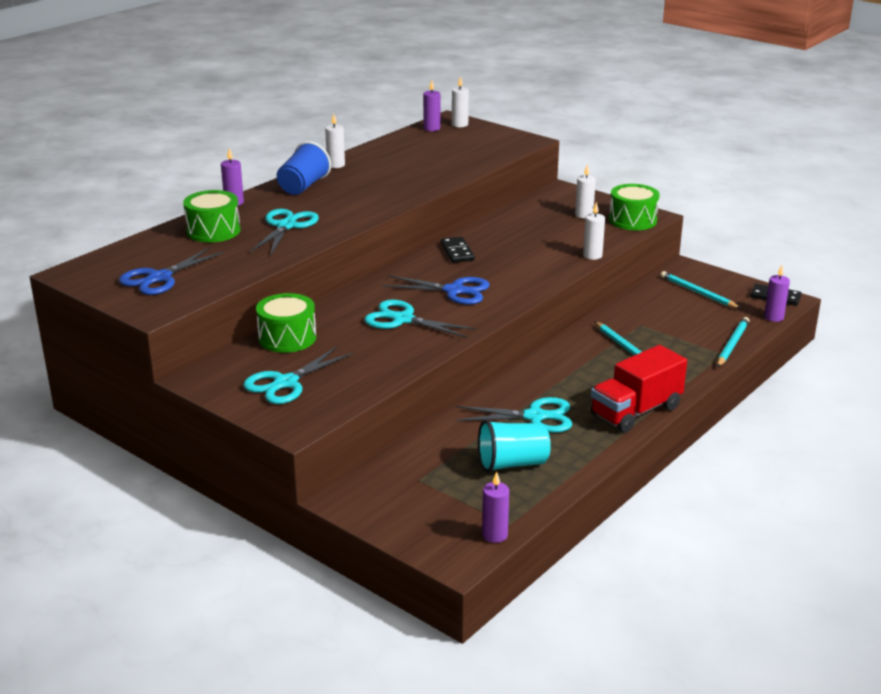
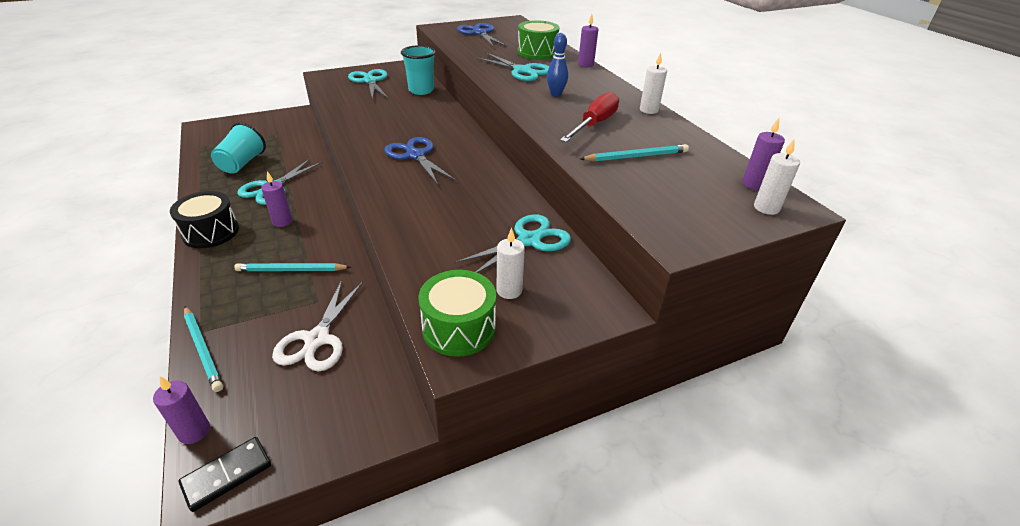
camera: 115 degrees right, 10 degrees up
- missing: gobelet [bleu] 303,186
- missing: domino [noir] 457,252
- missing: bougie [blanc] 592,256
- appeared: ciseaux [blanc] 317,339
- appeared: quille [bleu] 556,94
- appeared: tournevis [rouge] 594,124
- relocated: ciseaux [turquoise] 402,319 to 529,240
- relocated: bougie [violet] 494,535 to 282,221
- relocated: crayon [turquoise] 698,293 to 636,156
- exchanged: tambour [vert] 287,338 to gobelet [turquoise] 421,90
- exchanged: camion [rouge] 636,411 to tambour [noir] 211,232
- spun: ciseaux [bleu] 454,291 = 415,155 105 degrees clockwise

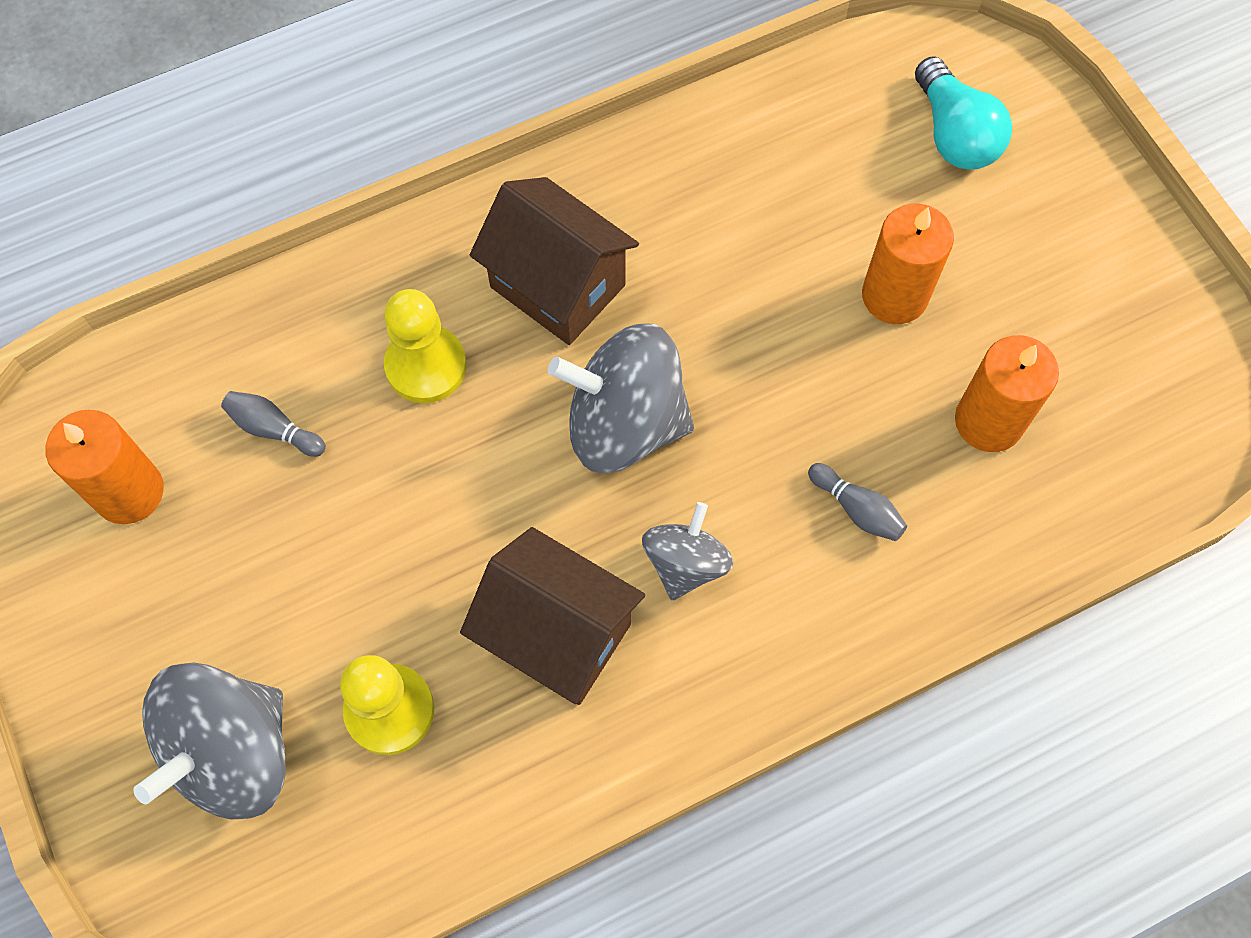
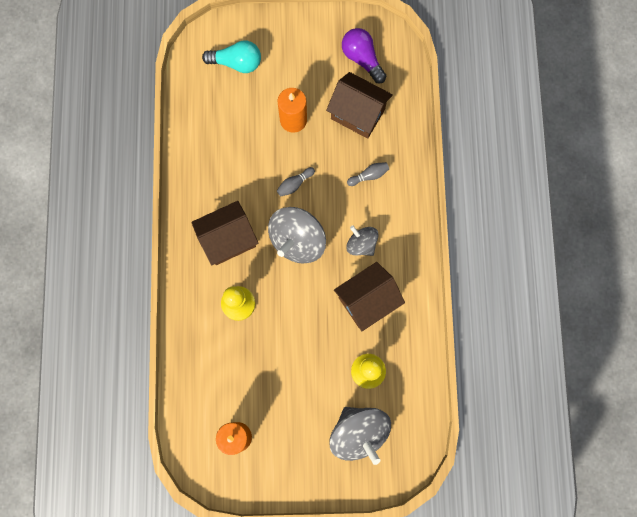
camera: 65 degrees left, 10 degrees up
- appeared: ampoule [violet] 362,59
- relocated: quille [gris] 274,429 to 295,184
- exchanged: bougie [orange] 988,421 to maison [marron] 358,114

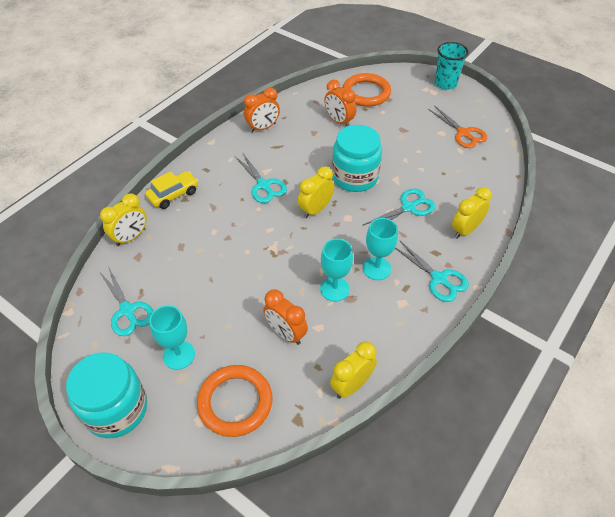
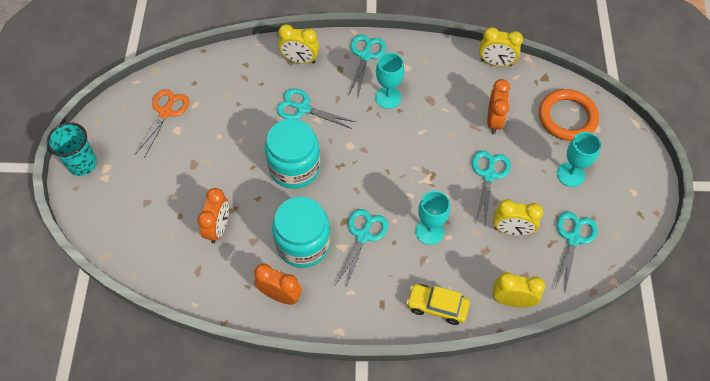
camera: 125 degrees left, 10 degrees up
- missing: anneau [orange] 366,93
- appeared: ciseaux [turquoise] 489,175
- relocated: bocal [turquoise] 116,409 to 303,244
- relocated: réveil [jaune] 315,210 to 511,230
- relocated: verre à pied [turquoise] 334,289 to 429,231

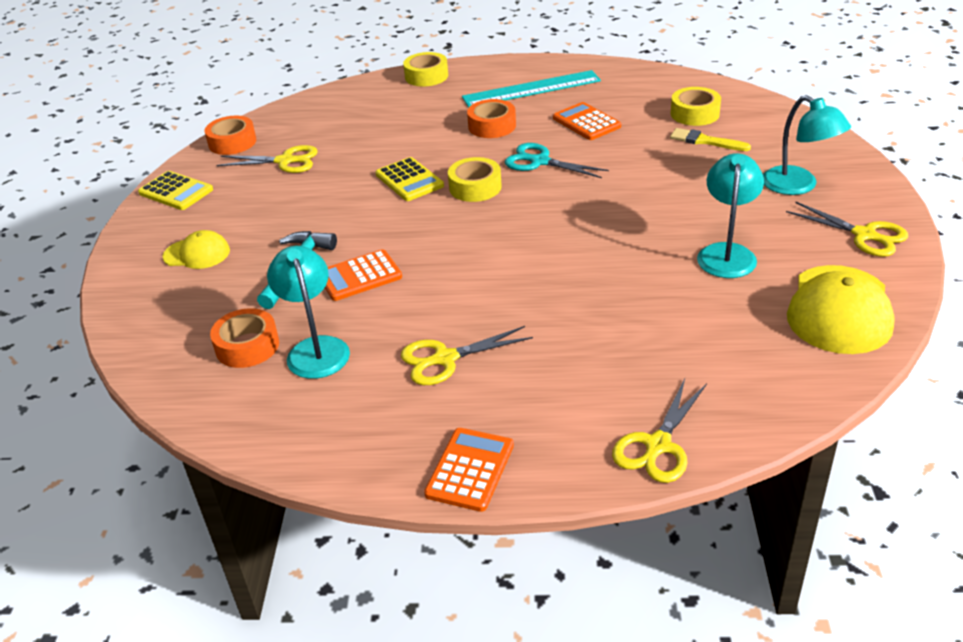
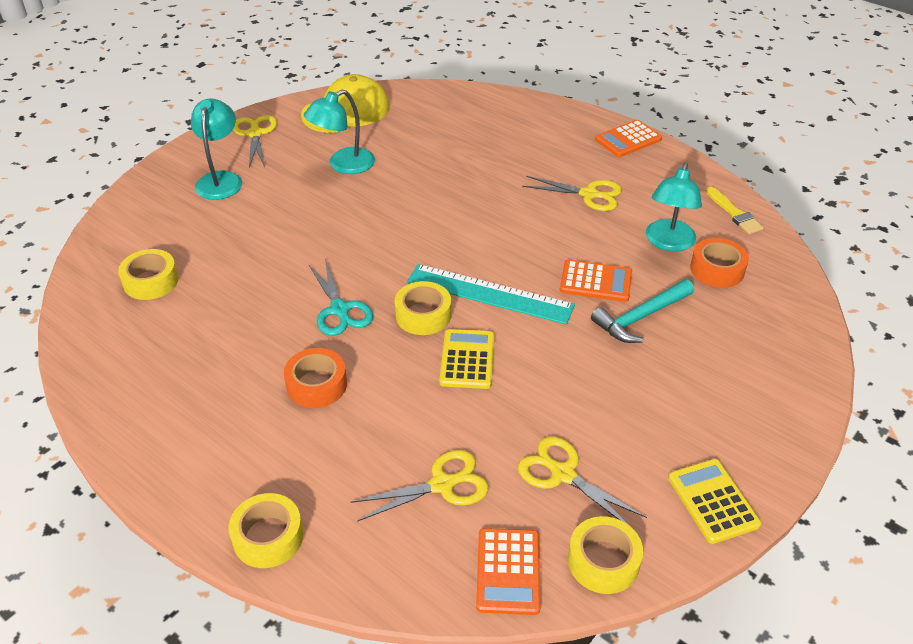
camera: 145 degrees left, 5 degrees up
- missing: casquette [jaune] 197,254
- relocated: règle [turquoise] 531,89 to 489,293
- relocated: calculatrice [orange] 586,122 to 508,571
- relocated: ciseaux [jaune] 657,446 to 442,485
- relocated: pinceau [jaune] 706,141 to 734,213
- colour: ruban adhésif [orange] 232,142 to ruban adhésif [jaune] 603,561

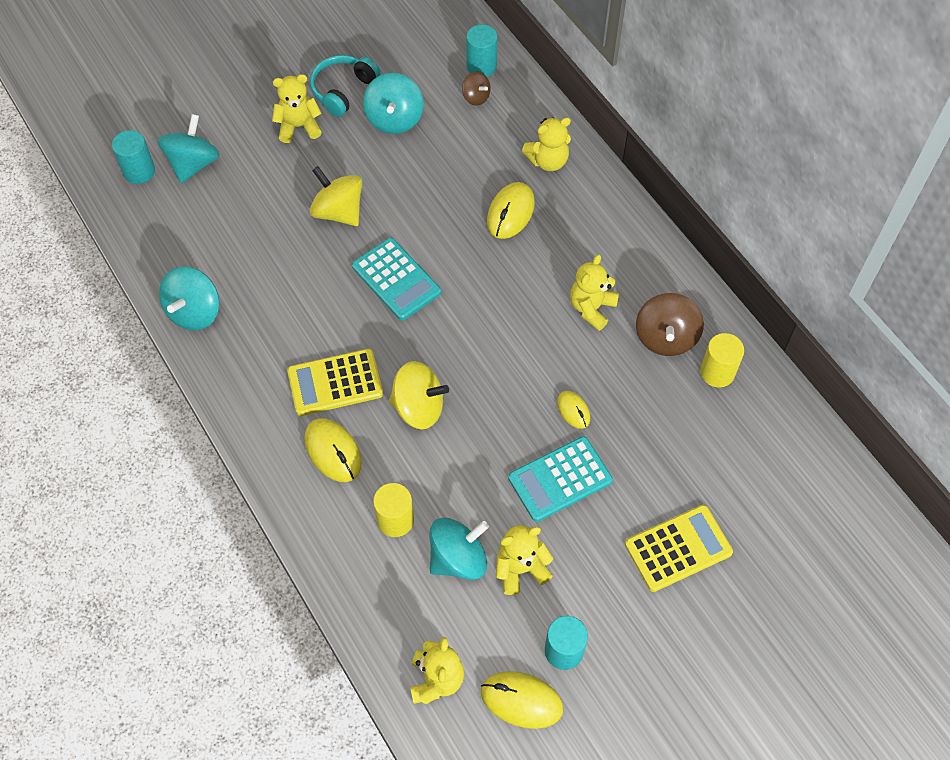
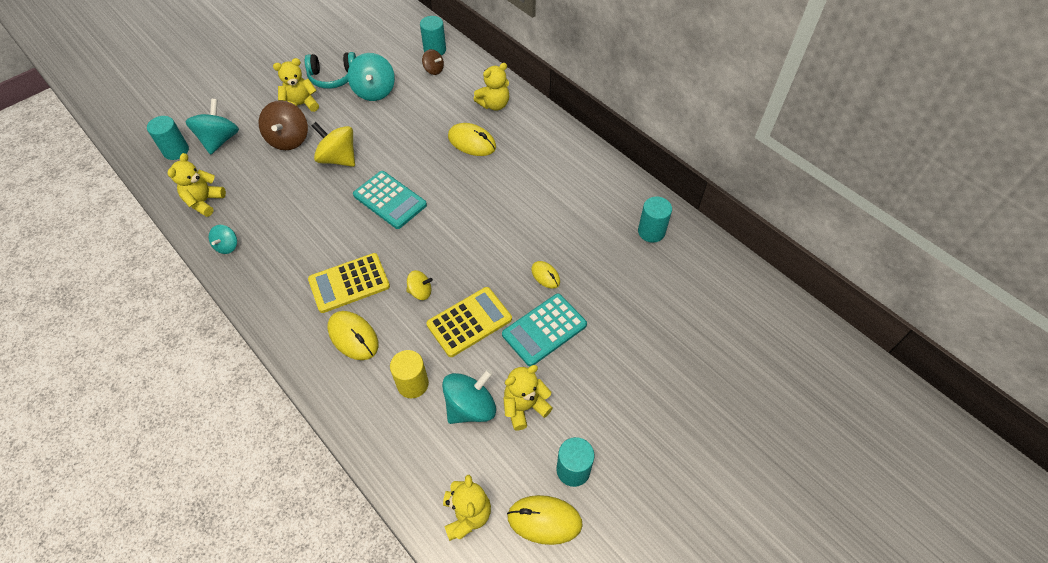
camera: 10 degrees left, 5 degrees down
- relocated: ours en peluche [jaune] 591,308 to 204,202
- relocated: calculatrice [jaune] 678,548 to 469,322
- relocated: toupie [marron] 666,337 to 289,139
- colour: cylindre [jaune] 717,372 to cylindre [turquoise] 651,231
- spun: casque audio [turquoise] 343,90 = 333,77 120 degrees counterclockwise
- spun: souris [jaune] 510,212 = 472,142 75 degrees counterclockwise
- size: toupie [turquoise] 194,312 = 227,246 x0.56
- size: toupie [jaune] 418,407 = 420,292 x0.56

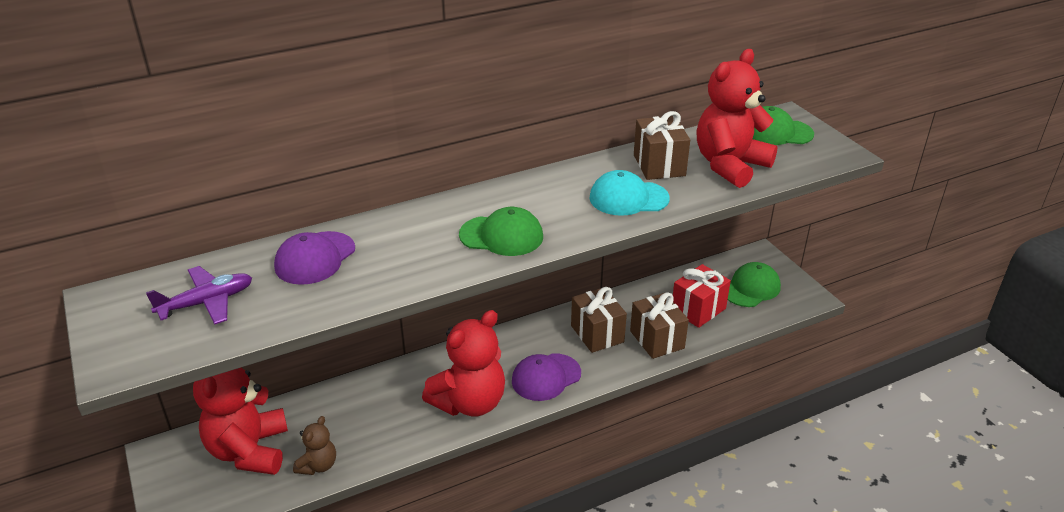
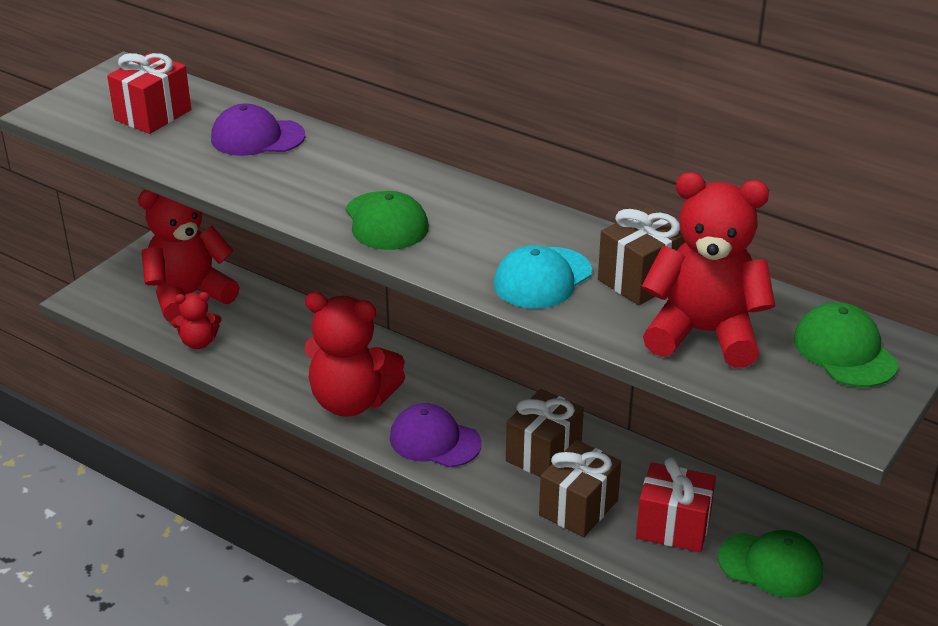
camera: 60 degrees right, 0 degrees up
- exchanged: avion [violet] 207,302 to cadeau [rouge] 153,115
- colour: ours en peluche [marron] 318,465 to ours en peluche [rouge] 199,342
- spun: casquette [turquoise] 628,198 = 542,278 105 degrees counterclockwise

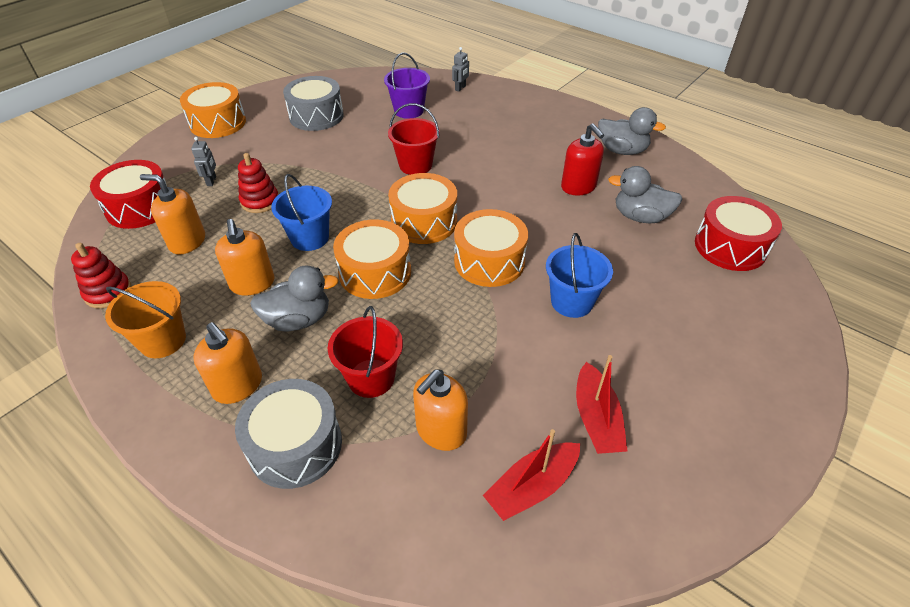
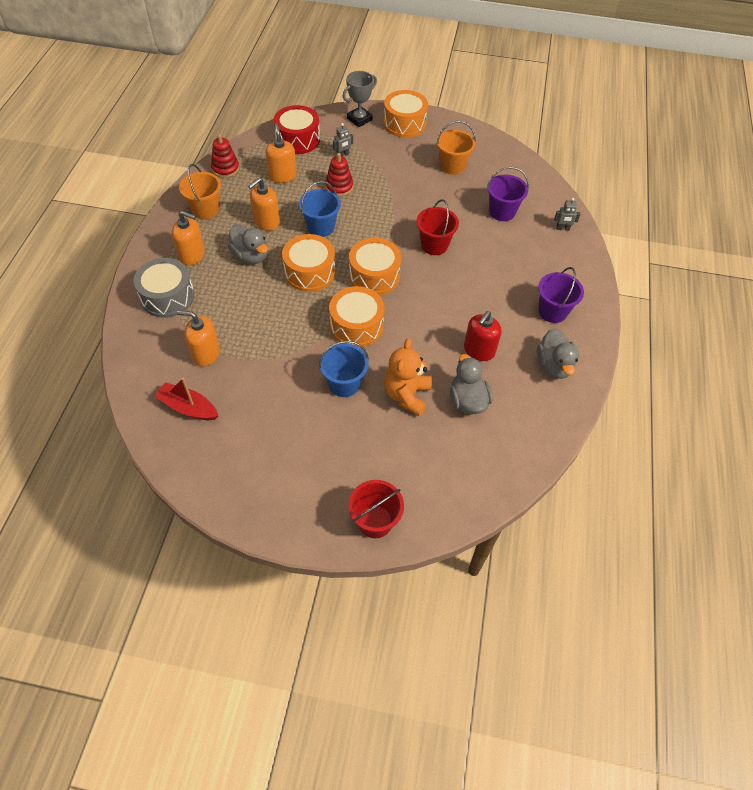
camera: 60 degrees right, 10 degrees up
- missing: bateau [rouge] 596,419
- missing: tambour [rouge] 730,247
- appeared: trophée [gris] 359,119
- appeared: ours en peluche [orange] 407,395
- appeared: seau [violet] 552,311
- relocated: seau [rouge] 371,378 to 375,521
- exchanged: tambour [gris] 316,116 to seau [orange] 452,166
- spun: distributeur de savon [orange] 238,386 = 192,255 90 degrees counterclockwise

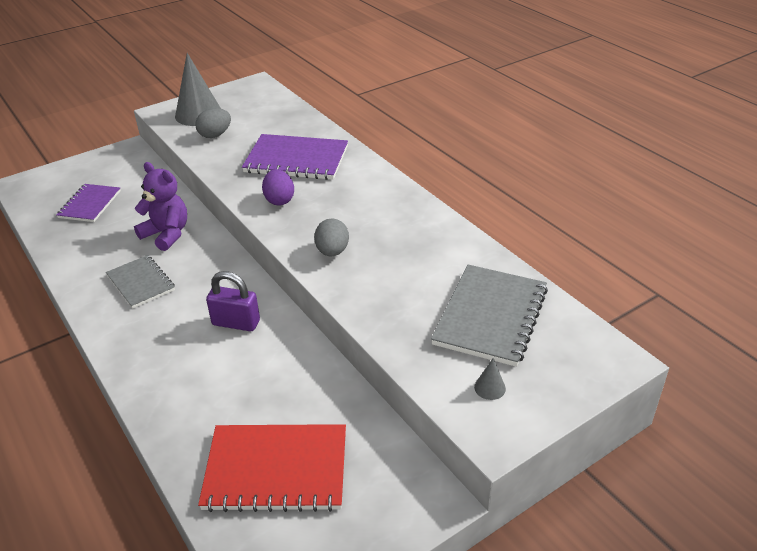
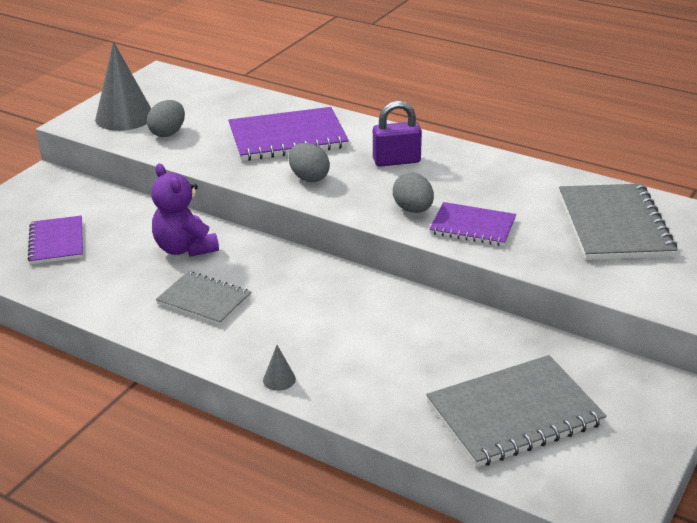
camera: 25 degrees left, 5 degrees down
- appeared: carnet [violet] 472,226
- relocated: cadenas [violet] 236,323 to 396,161
- relocated: cône [gris] 490,388 to 279,379
- colour: carnet [rouge] 276,469 to carnet [gris] 514,413
- colour: œuf [violet] 279,200 to œuf [gris] 309,178
- spun: ours en peluche [violet] 167,234 = 185,248 135 degrees counterclockwise

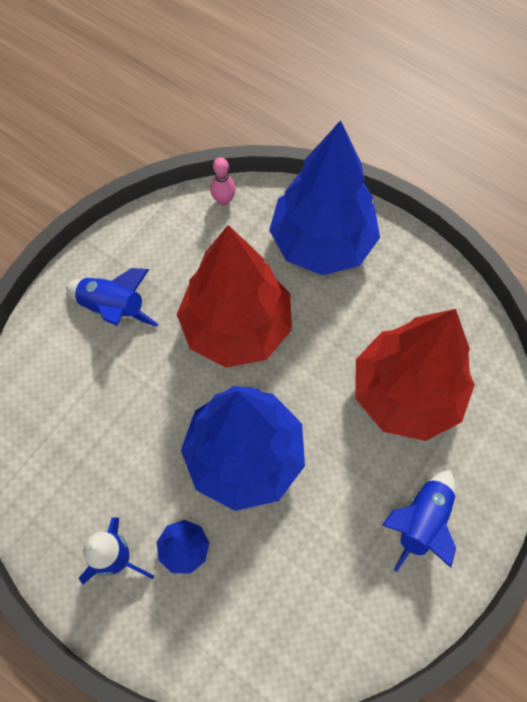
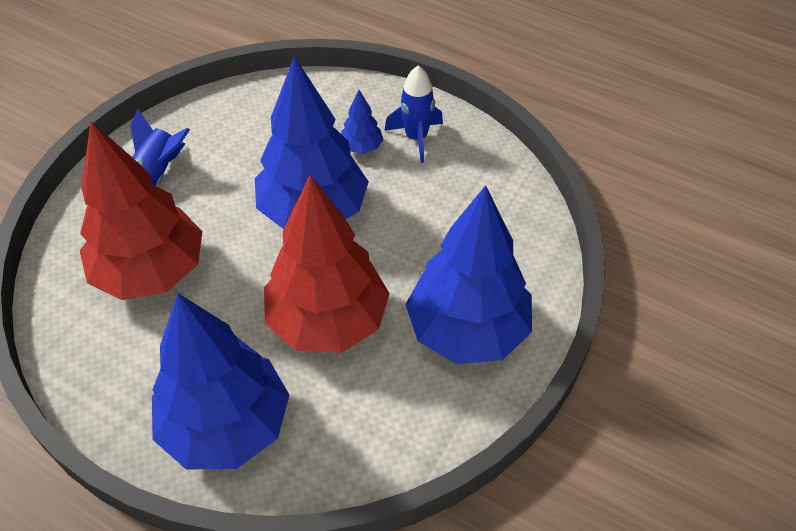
camera: 175 degrees right, 15 degrees down
- missing: quille [rose] 224,200
- exchanged: fusée [bleu] 113,308 to arbre [bleu] 467,331

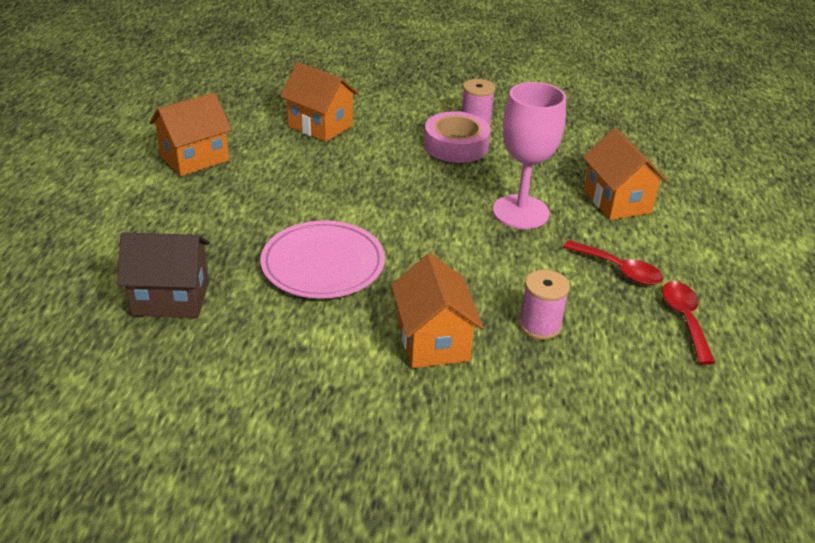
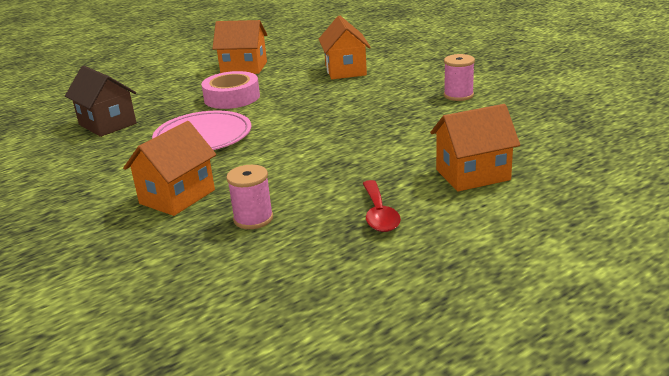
camera: 50 degrees right, 10 degrees down
- missing: verre à pied [rose] 520,212
- missing: cuillère [rouge] 684,319
- relocated: ruban adhésif [rose] 456,145 to 232,97
- spun: maison [orange] 617,201 = 472,175 45 degrees clockwise

